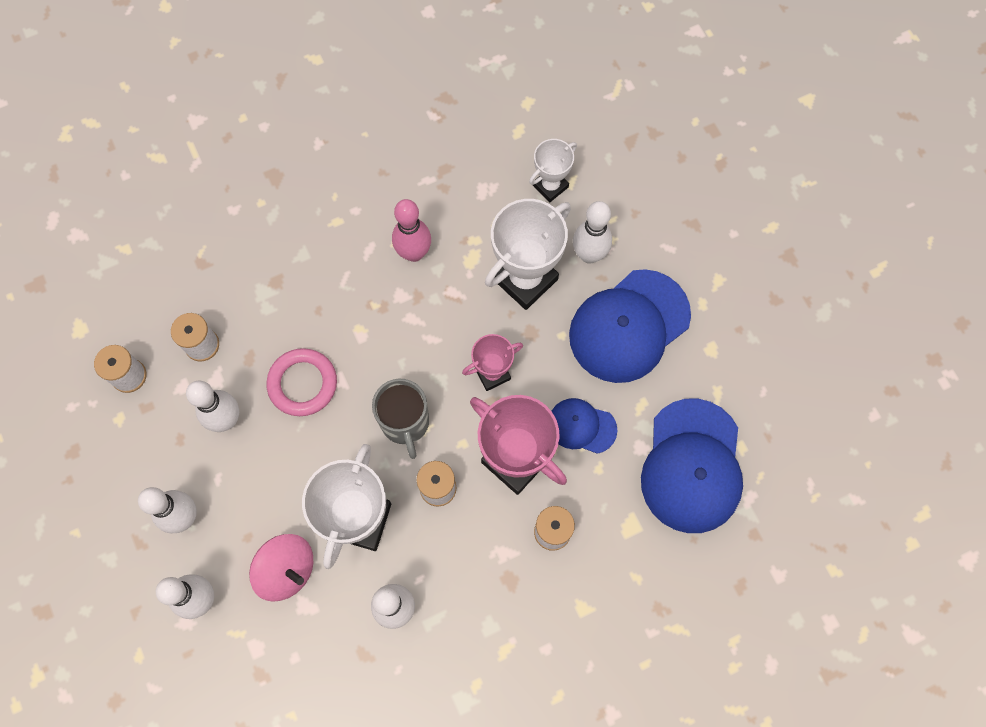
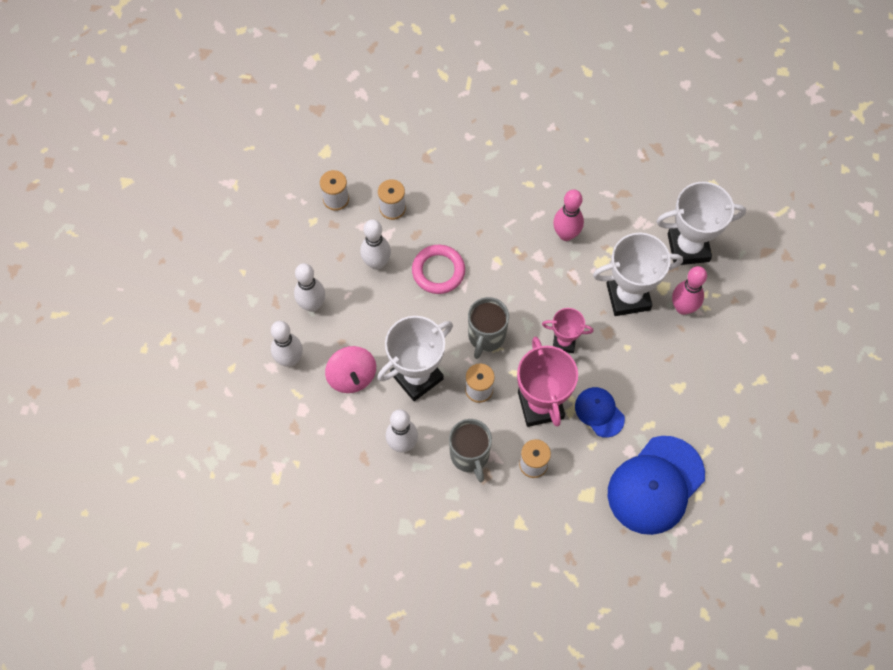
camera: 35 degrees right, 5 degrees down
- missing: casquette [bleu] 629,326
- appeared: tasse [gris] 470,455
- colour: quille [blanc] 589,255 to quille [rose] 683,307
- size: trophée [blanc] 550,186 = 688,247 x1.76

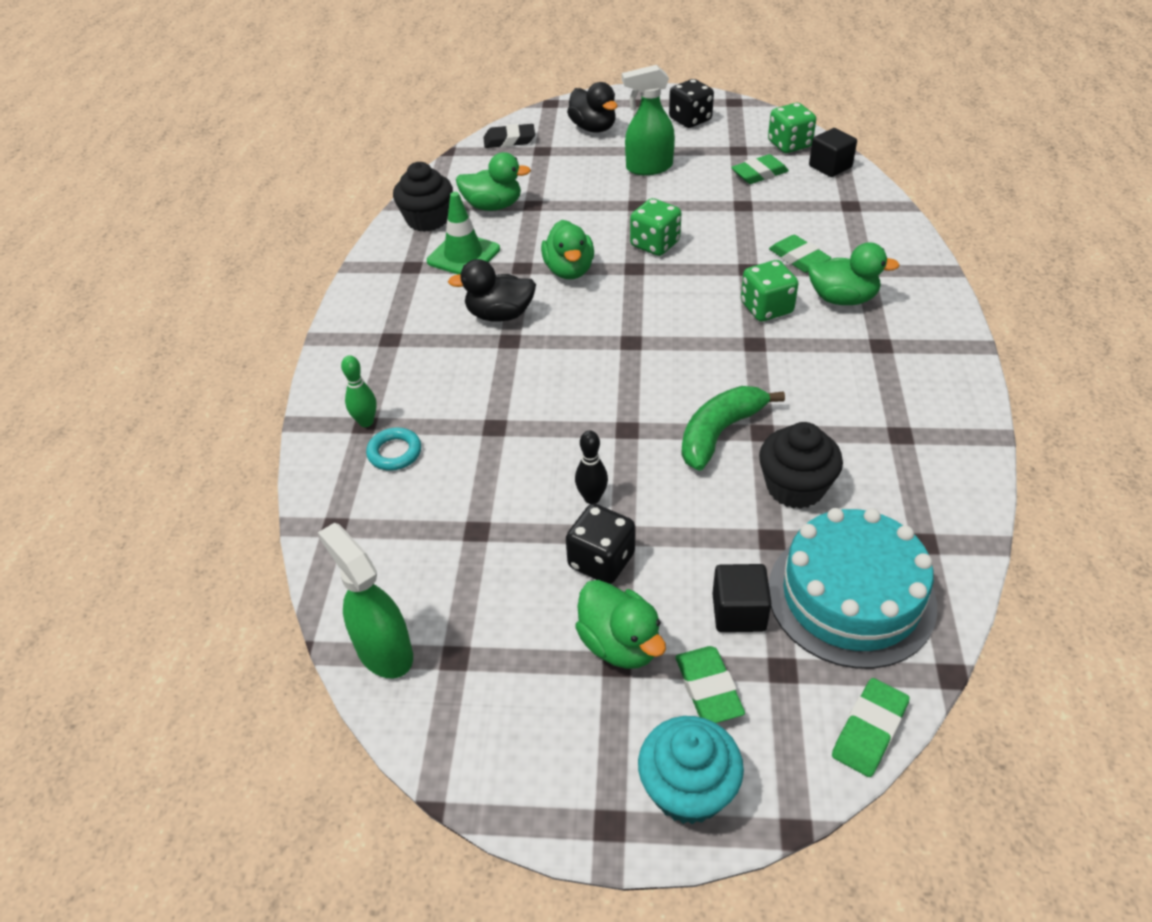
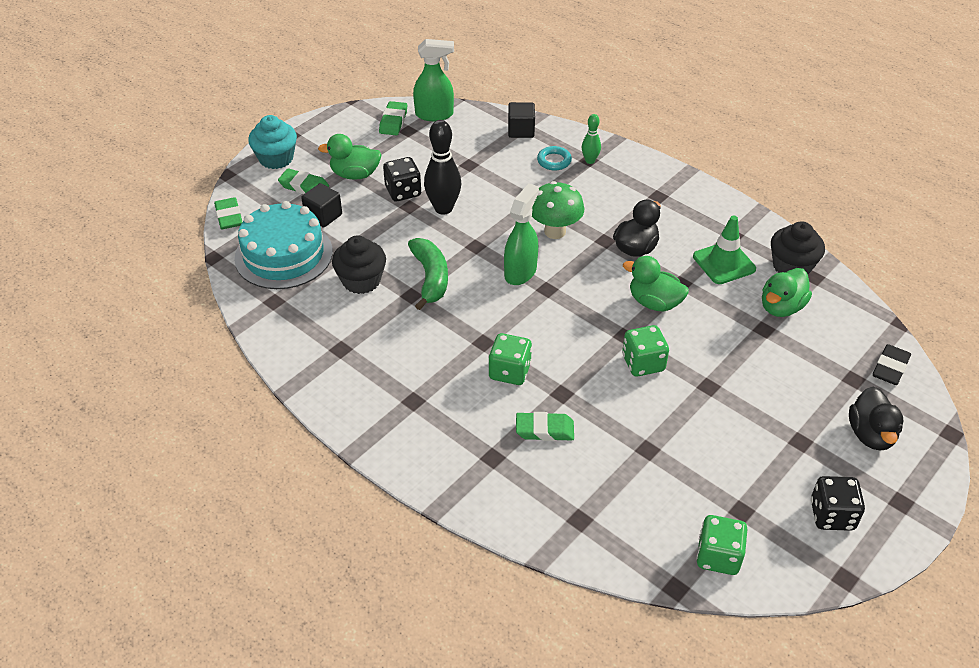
camera: 125 degrees right, 0 degrees up
- missing: canard [vert] 842,299
- appeared: champignon [vert] 555,231
- relocated: vaporisateur [vert] 648,167 to 520,272
- relocated: gomme [vert] 759,174 to 393,121
- relocated: cube [noir] 830,167 to 521,130
- spun: canard [noir] 593,128 = 871,434 90 degrees counterclockwise
- size: quille [noir] 592,498 = 443,208 x1.81

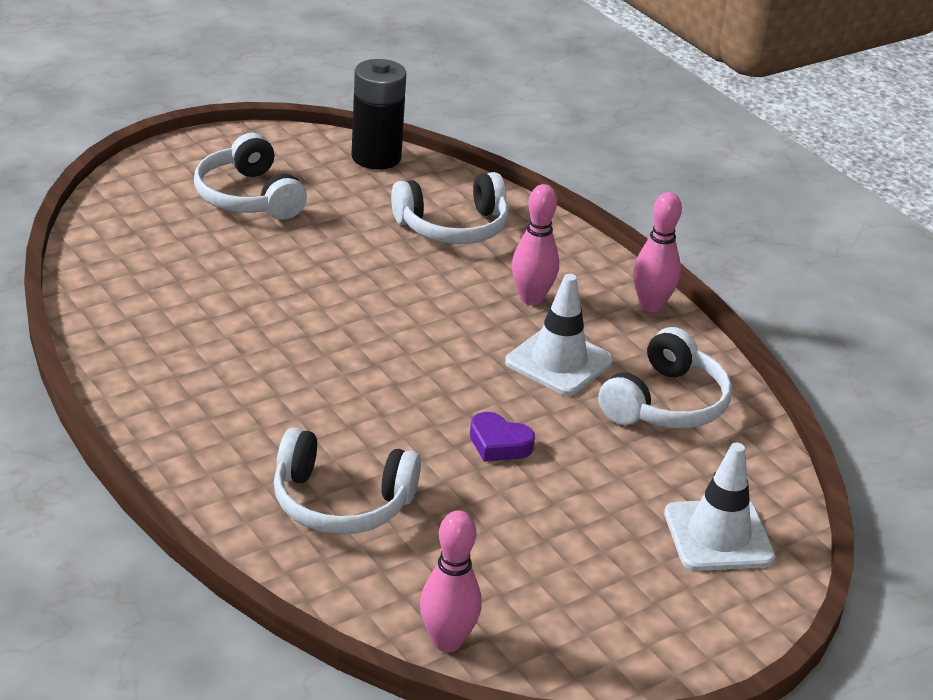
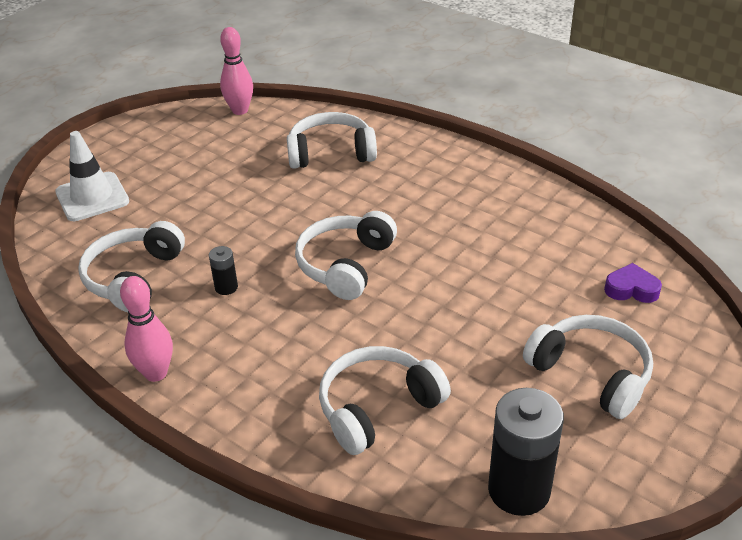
camera: 165 degrees right, 5 degrees up
- missing: quille [rose] 531,298
- appeared: casque audio [blanc] 345,265
- relocated: cœur [violet] 499,444 to 631,289
- exchanged: cône de chantier [blanc] 559,362 to pile [noir] 226,287

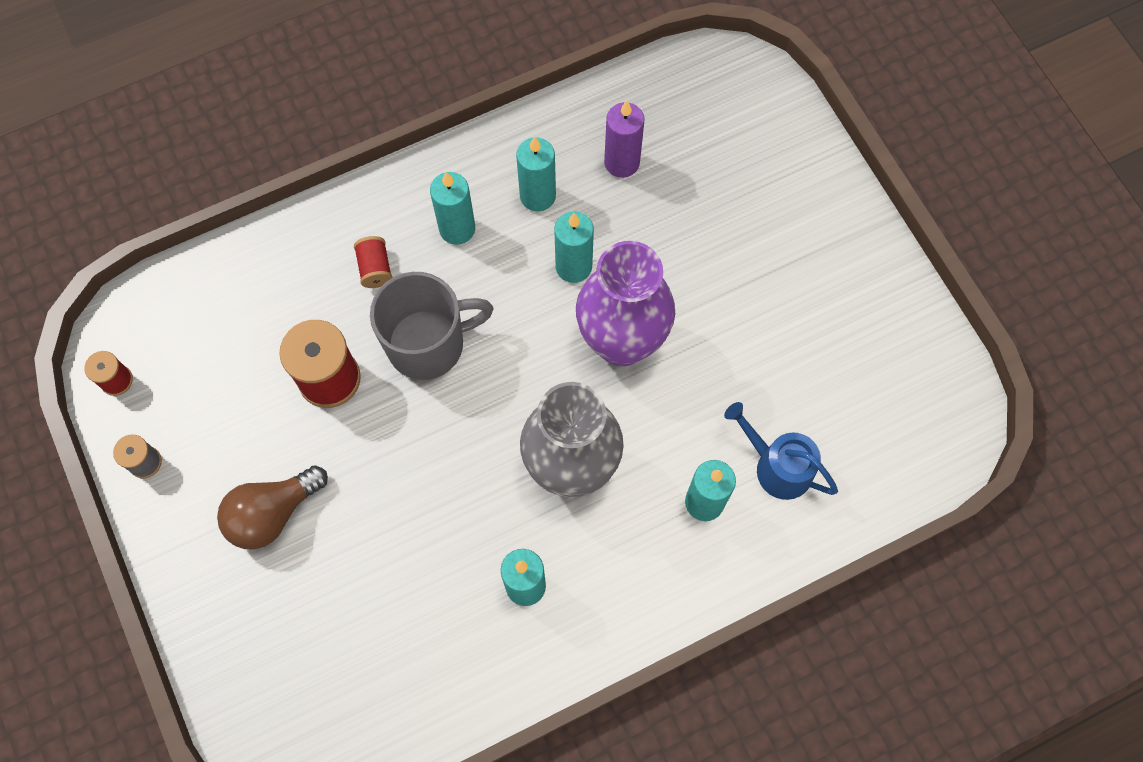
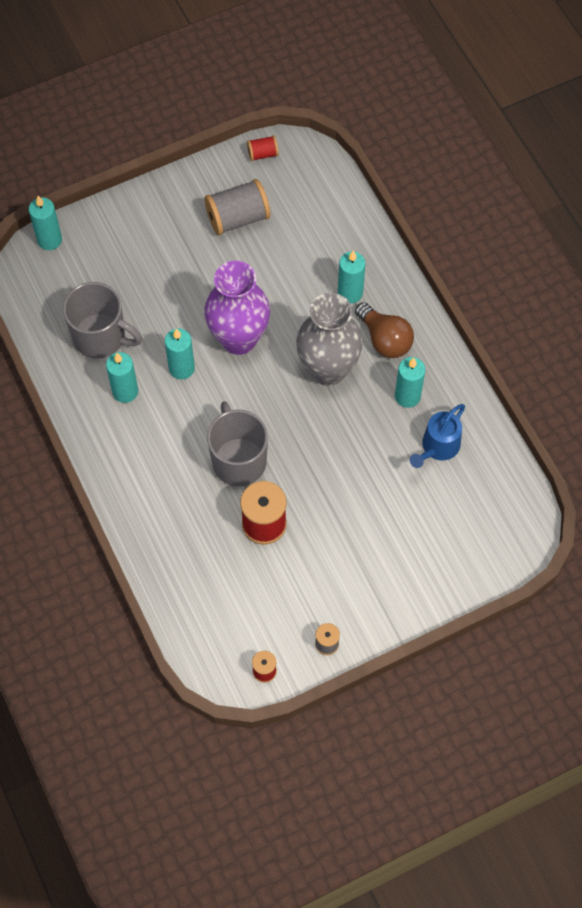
camera: 90 degrees left, 5 degrees down
- appeared: bobine [gris] 237,218
- relocated: ampoule [marron] 272,513 to 385,339
- relocated: bobine [rouge] 375,268 to 262,154
- relocated: bougie [turquoise] 457,229 to 49,240
- relocated: arrosoir [bleu] 777,466 to 438,447
- exchanged: bougie [violet] 621,162 to tasse [gris] 101,337

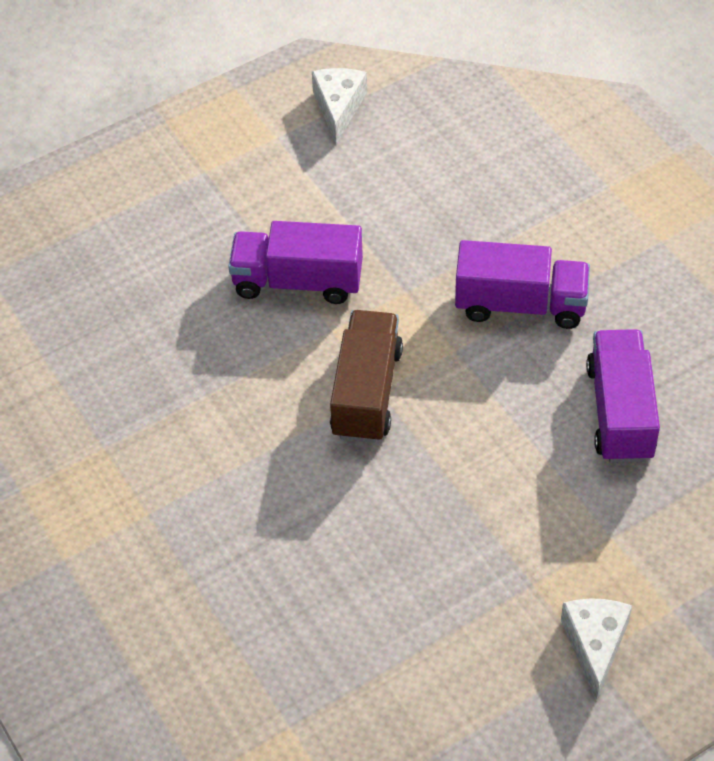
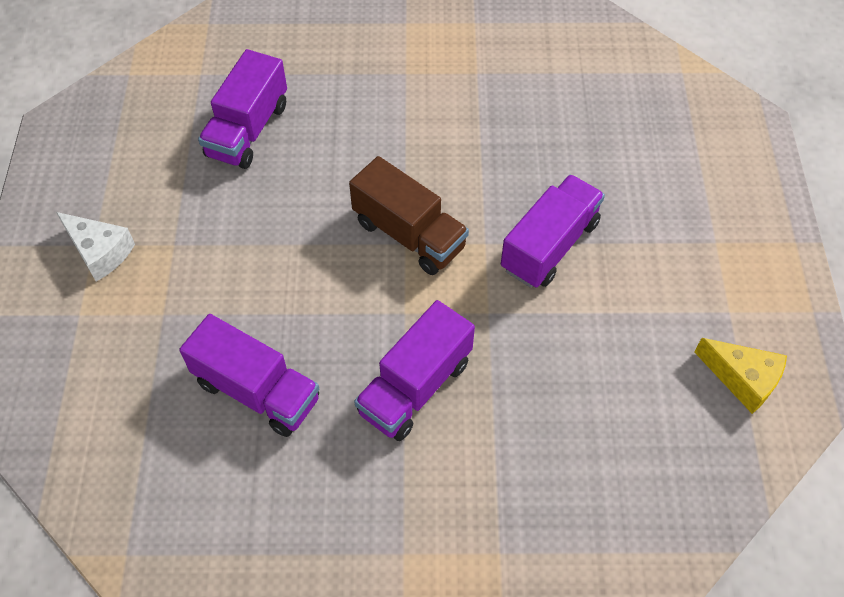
camera: 120 degrees right, 5 degrees up
- appeared: camion [violet] 248,130
- colour: fromage [blanc] 338,108 to fromage [jaune] 742,379

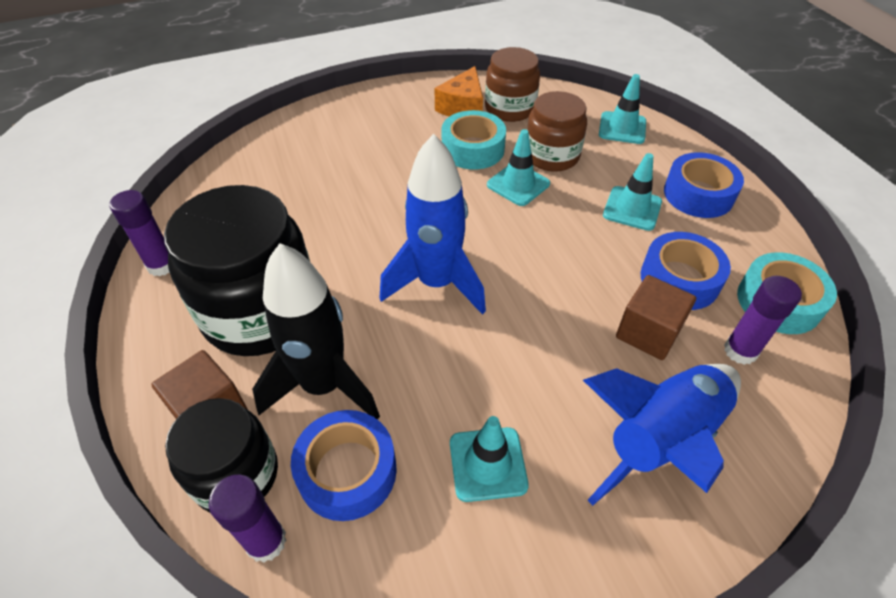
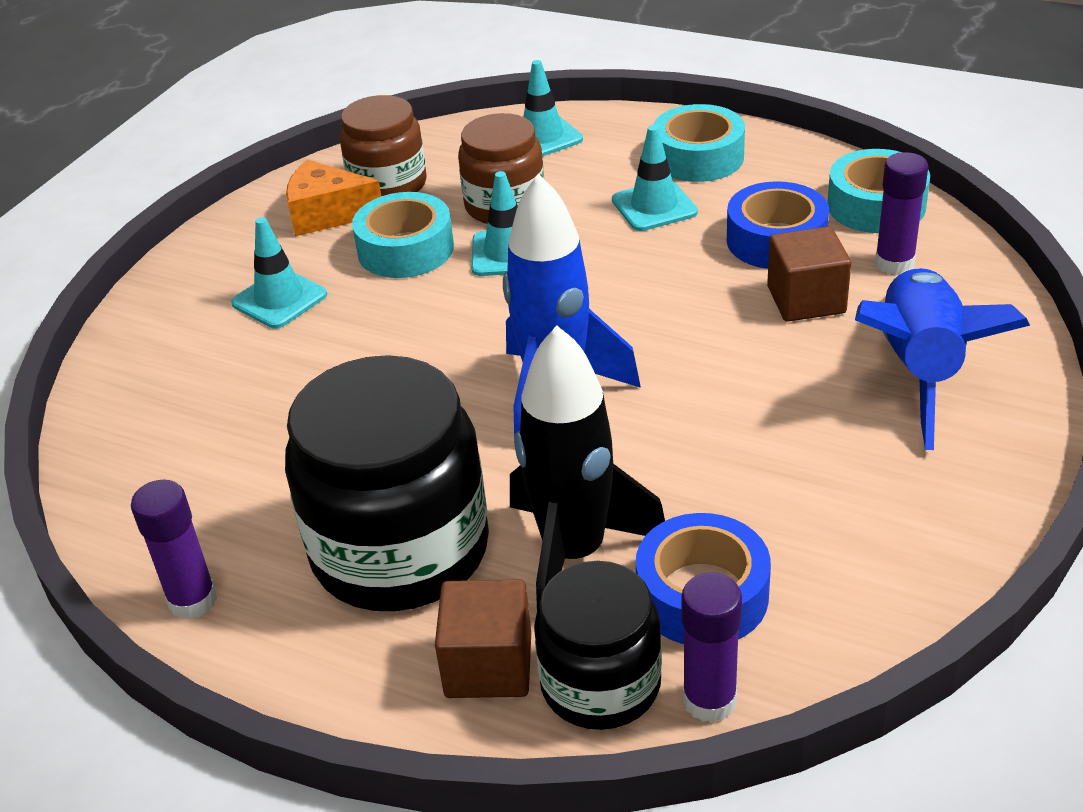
camera: 40 degrees left, 10 degrees down
- relocated: cône de chantier [turquoise] 487,464 to 279,299
- colour: ruban adhésif [bleu] 698,194 to ruban adhésif [turquoise] 698,157
- spun: fromage [orange] 463,107 = 327,214 120 degrees clockwise

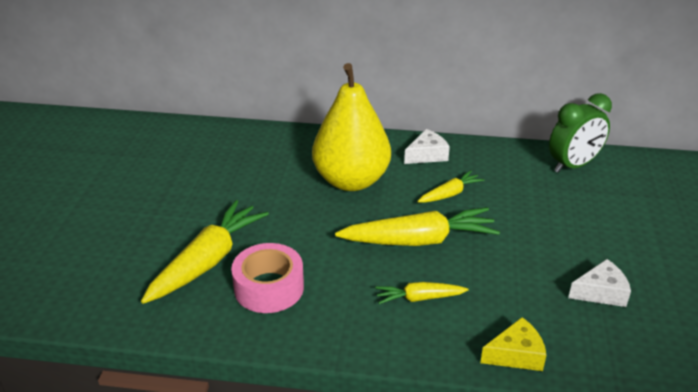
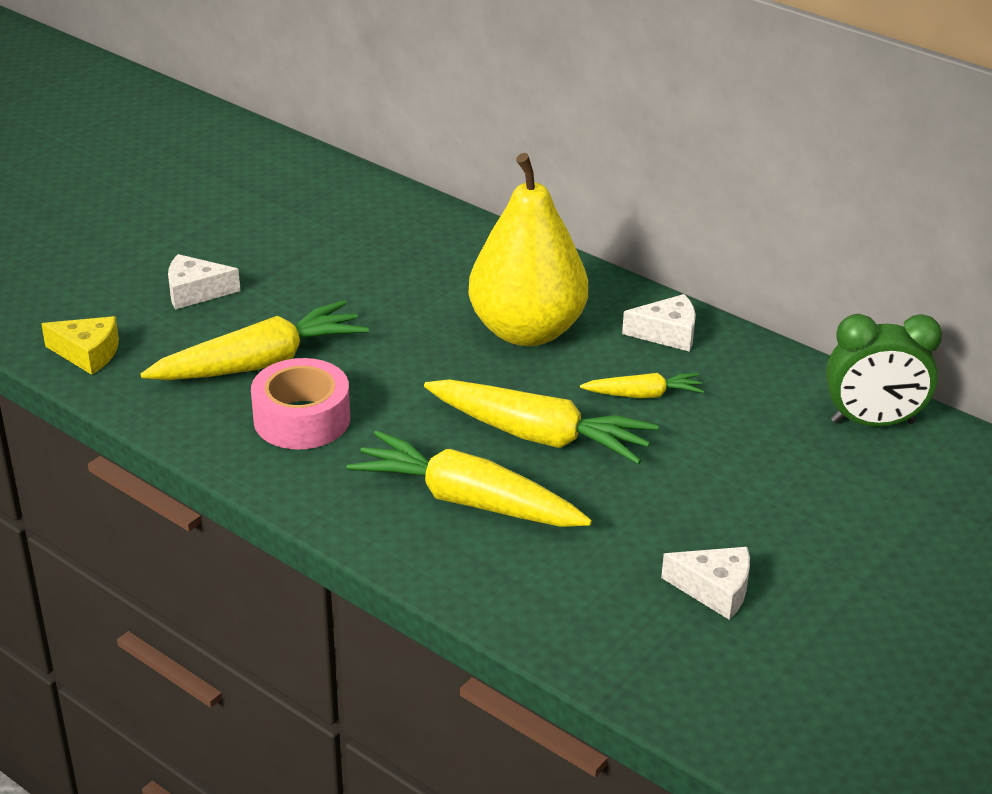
camera: 30 degrees right, 0 degrees up
- appeared: fromage [blanc] 195,292
- relocated: fromage [jaune] 516,354 to 88,353
- size: carotte [jaune] 419,298 = 468,501 x1.91

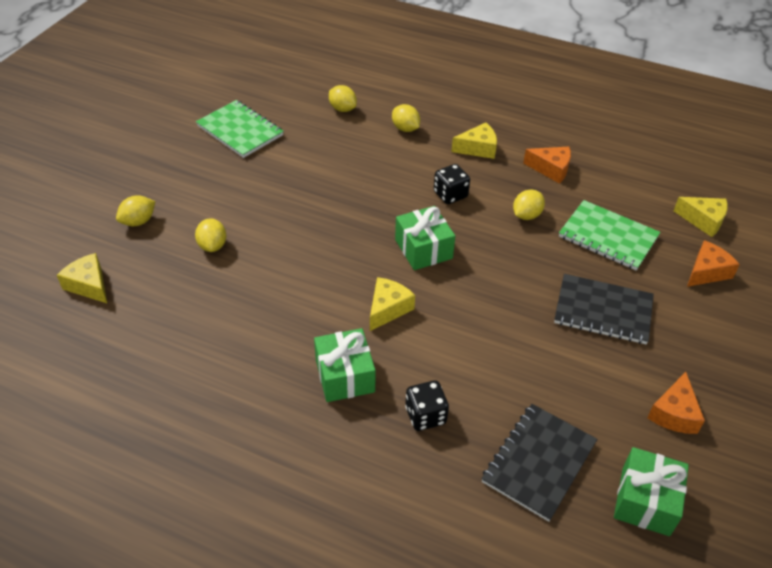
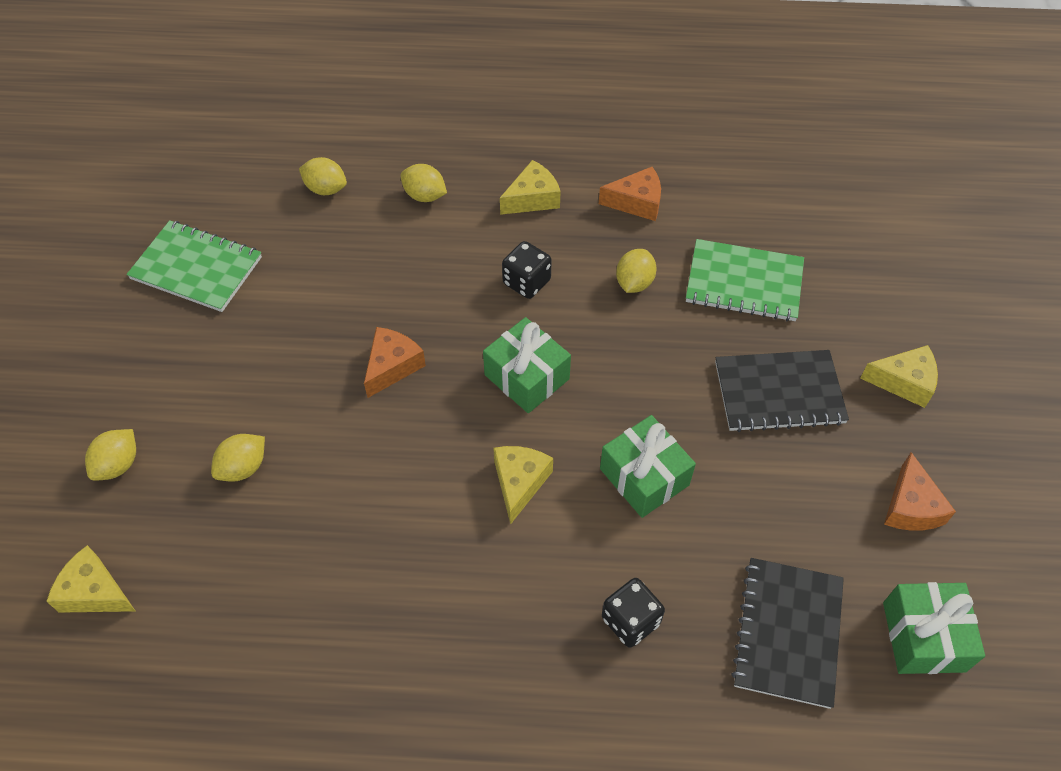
camera: 20 degrees left, 10 degrees up
- relocated: cadeau [vert] 345,376 to 644,477
- relocated: fromage [jaune] 703,220 to 903,382
- relocated: fromage [orange] 707,272 to 392,366
- spun: citron [jaune] 213,246 = 243,467 75 degrees clockwise

